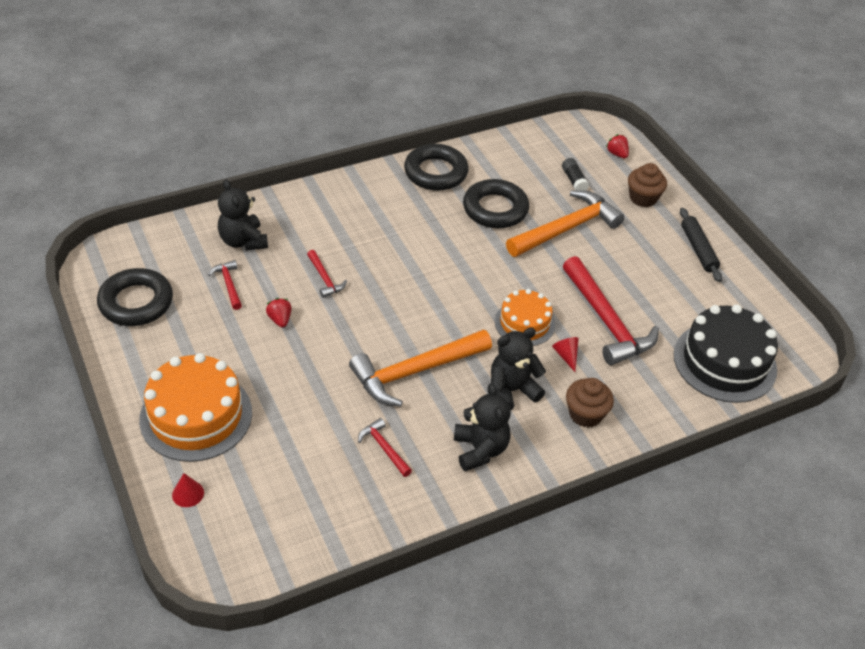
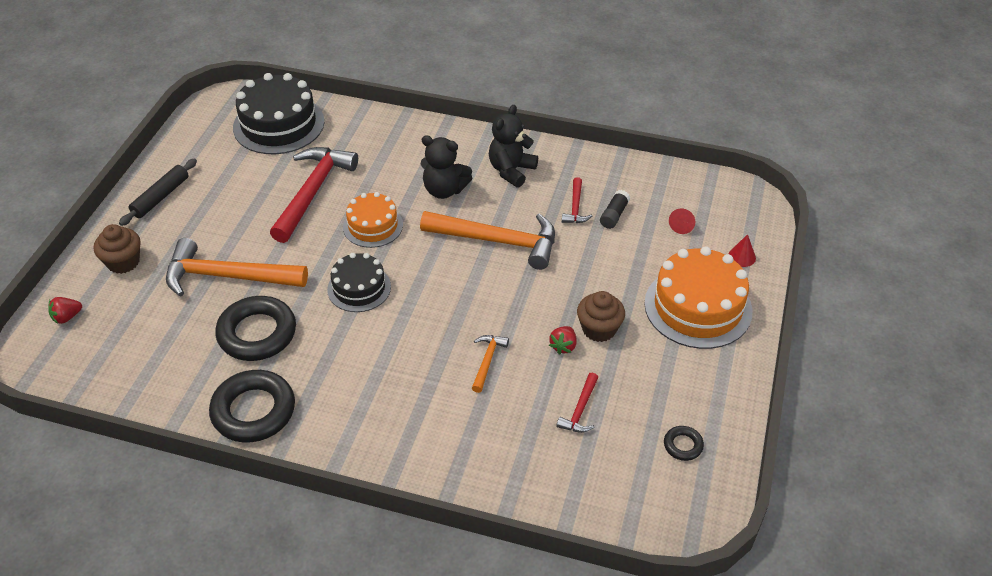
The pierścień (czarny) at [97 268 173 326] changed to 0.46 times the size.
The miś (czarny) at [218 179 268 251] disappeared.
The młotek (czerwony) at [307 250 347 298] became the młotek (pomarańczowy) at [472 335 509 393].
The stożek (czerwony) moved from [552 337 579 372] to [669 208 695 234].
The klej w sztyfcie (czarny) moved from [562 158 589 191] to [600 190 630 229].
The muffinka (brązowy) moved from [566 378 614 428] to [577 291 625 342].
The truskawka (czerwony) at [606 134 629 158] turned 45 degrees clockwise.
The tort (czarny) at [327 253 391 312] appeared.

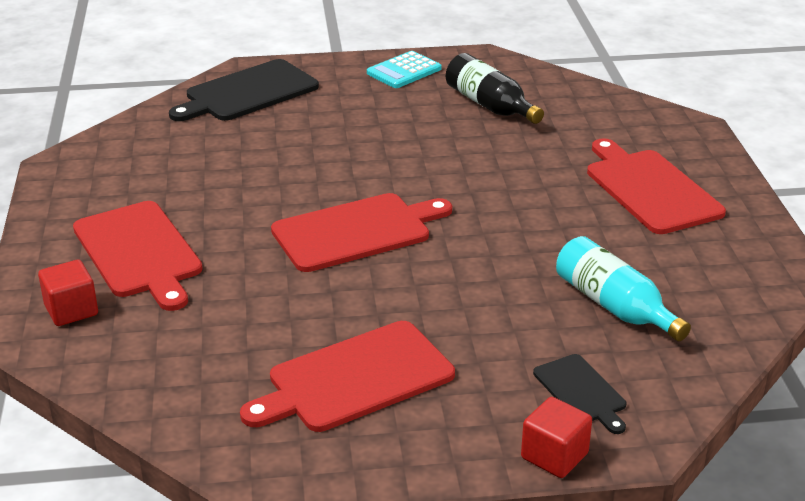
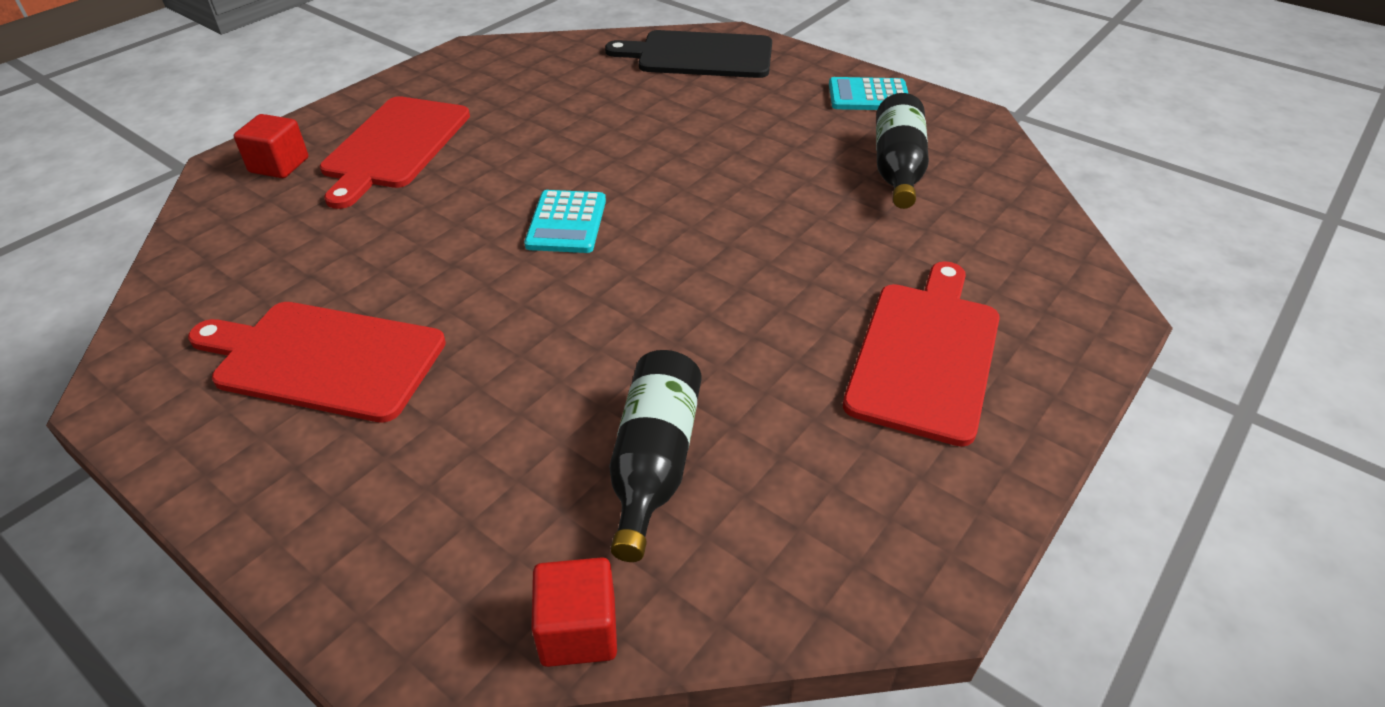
The deska do krojenia (czerwony) at [271 193 452 272] was replaced by the kalkulator (turkusowy) at [524 190 606 253].
The sześcian (czerwony) moved from [521 397 592 478] to [531 557 617 667].
The deska do krojenia (czarny) at [533 354 626 434] disappeared.
The butelka (turkusowy) at [556 236 691 341] became the butelka (czarny) at [609 350 701 562].

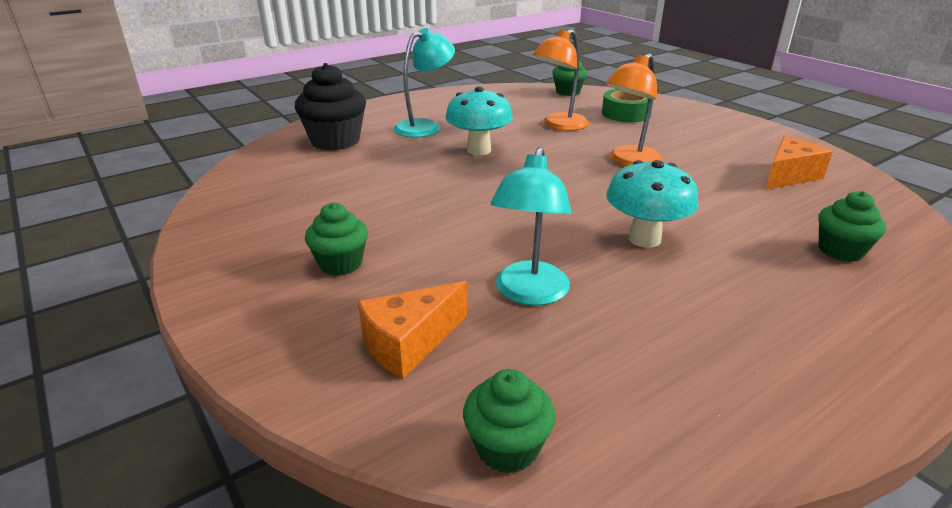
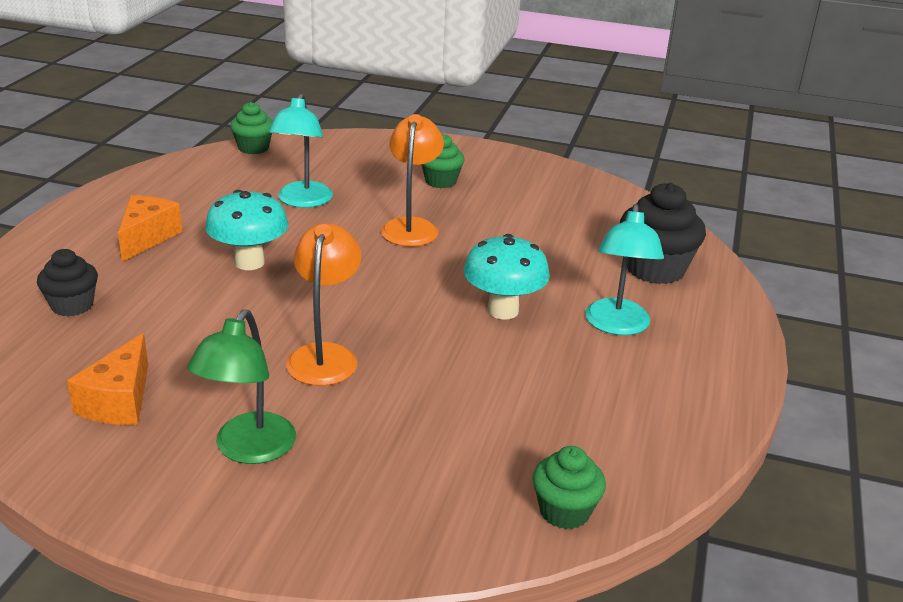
The ser (pomarańczowy) moved from [358 281 467 379] to [118 195 182 262].
The lampka (turkusowy) at [490 147 571 306] turned 150 degrees counterclockwise.
The lampka (pomarańczowy) moved from [533 29 589 131] to [381 114 444 247].
The taśma klejąca (zielony) at [602 89 653 122] disappeared.
The muffinka (zielony) at [818 191 886 262] became the muffinka (czarny) at [37 249 98 317].
The lampka (zielony) at [187 309 296 464] appeared.

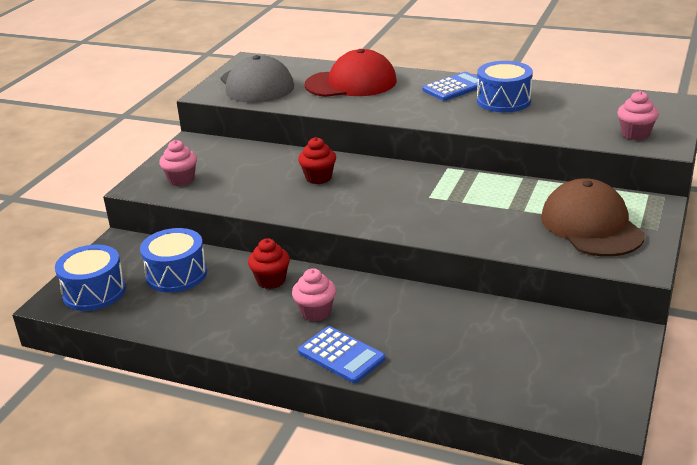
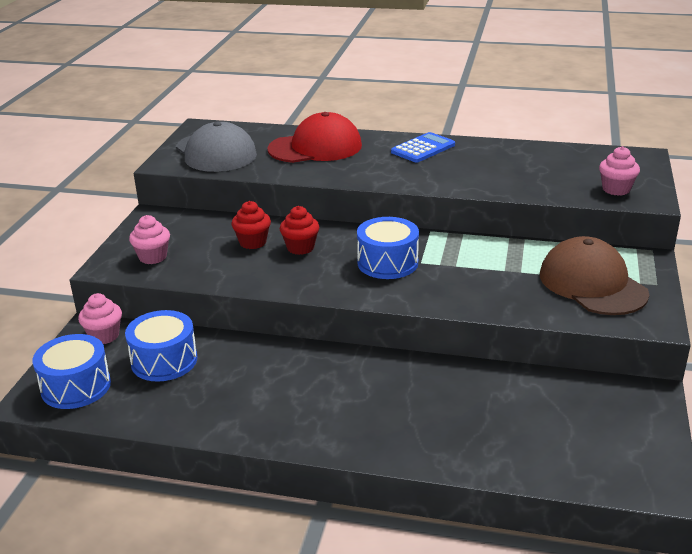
The muffinka (czerwony) moved from [248 238 290 289] to [231 201 271 249].
The muffinka (różowy) moved from [292 268 336 322] to [78 293 122 344].
The kalkulator (niebieski) at [298 326 385 383] disappeared.
The bęben (niebieski) moved from [477 61 533 112] to [357 217 419 279].

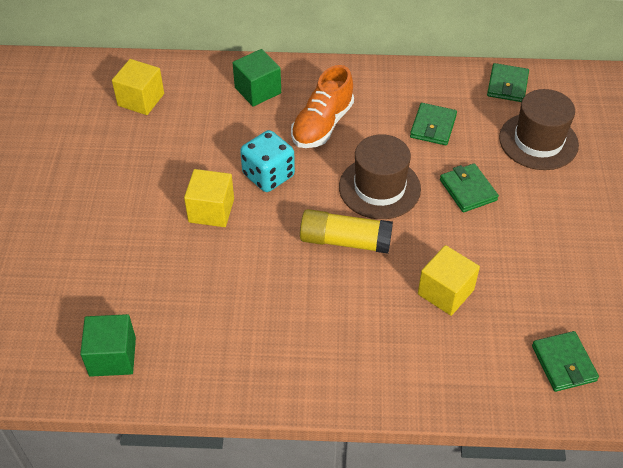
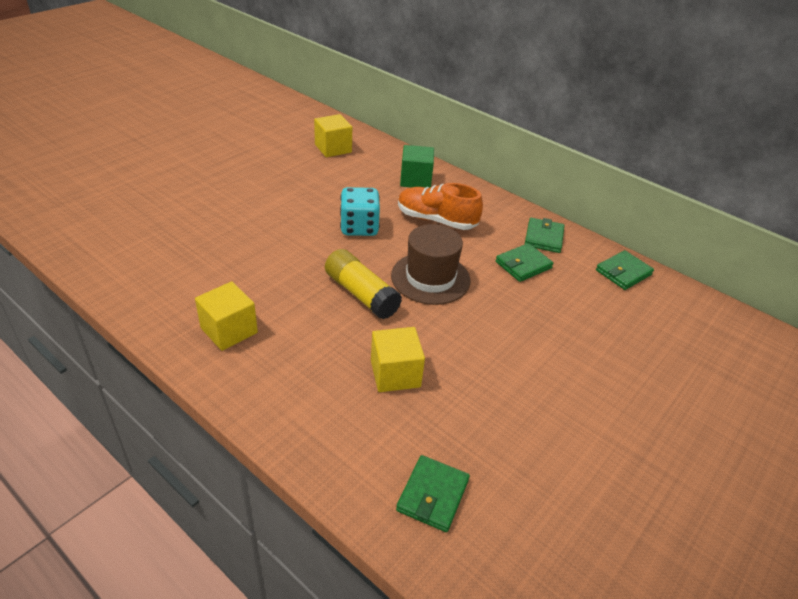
The sześcian (zielony) at [80 314 136 377] disappeared.
The sześcian (żółty) moved from [184 169 234 227] to [195 281 258 351].
The but (pomarańczowy) at [291 65 354 148] turned 45 degrees clockwise.
The portfel (zielony) moved from [440 163 499 212] to [525 218 564 253].
The kapelusz (brązowy) at [499 89 579 170] disappeared.

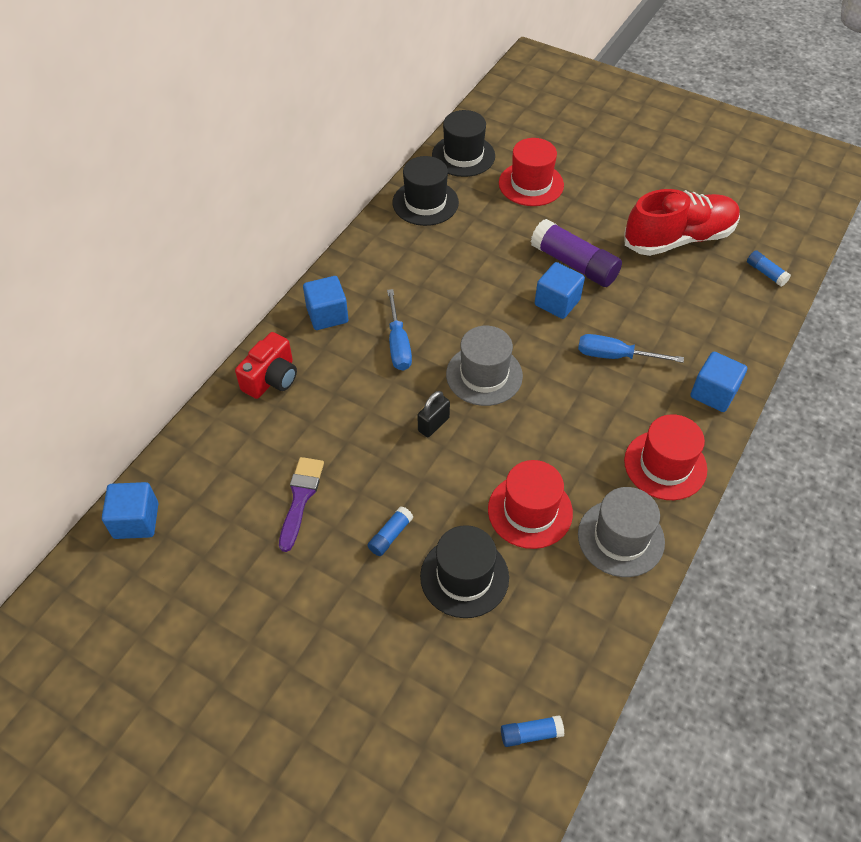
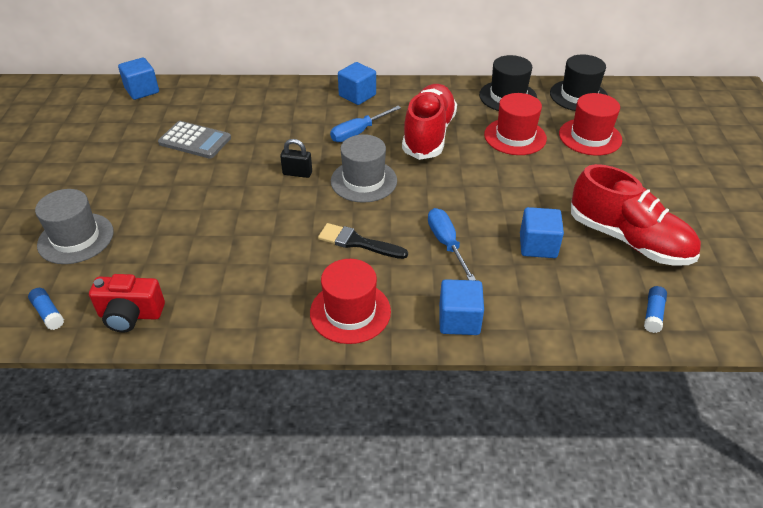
The aparat fotograficzny (czerwony) moved from [235 332 297 399] to [89 274 165 333].
The pędzel (fioletowy) at [279 457 324 552] was replaced by the kalkulator (szary) at [158 121 231 159].
The klej w sztyfcie (niebieski) at [368 506 413 556] disappeared.
The kapelusz (czarny) at [420 525 509 618] disappeared.
The kapelusz (czerwony) moved from [488 460 573 549] to [484 93 547 155].
The klej w sztyfcie (fioletowy) at [531 219 622 287] disappeared.
The sześcian (niebieski) moved from [535 262 585 319] to [520 207 564 258].
The kapelusz (szary) moved from [578 487 665 577] to [35 189 114 264].
The pędzel (czarny) at [318 223 408 259] appeared.
The but (czerwony) at [402 84 457 160] appeared.

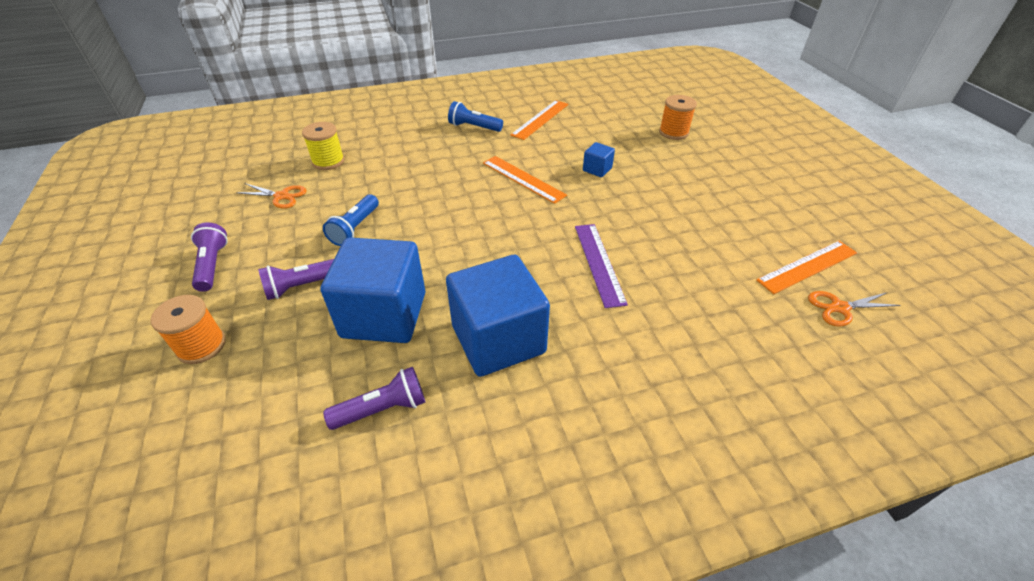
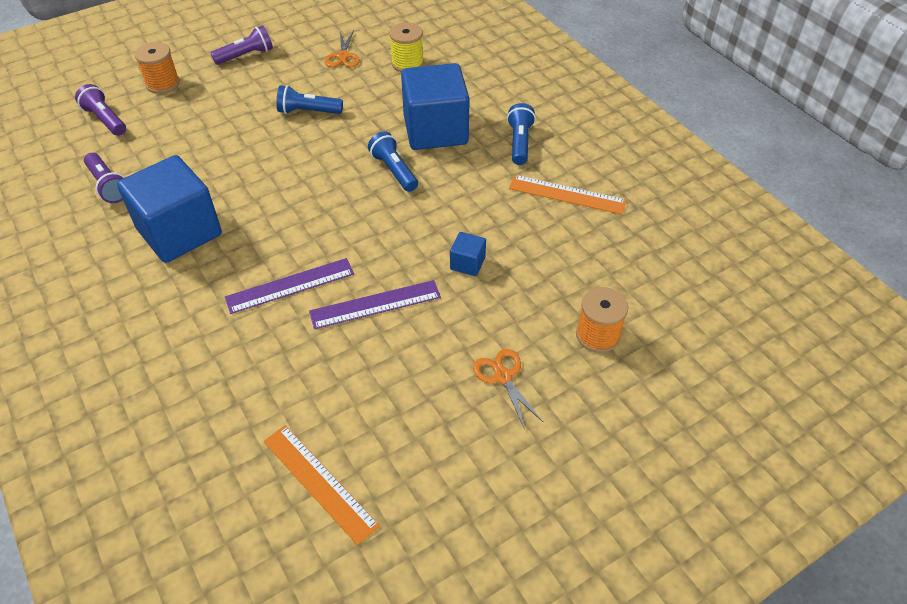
The latarka (fioletowy) moved from [258 259 334 300] to [75 84 126 136].
The sześcian (niebieski) moved from [321 238 425 343] to [401 63 470 150].
The linijka (pomarańczowy) at [483 156 567 204] disappeared.
The nożyczki (pomarańczowy) moved from [808 291 901 327] to [473 349 543 430].
The linijka (fioletowy) at [309 280 441 329] appeared.
The latarka (niebieski) at [368 131 418 192] appeared.

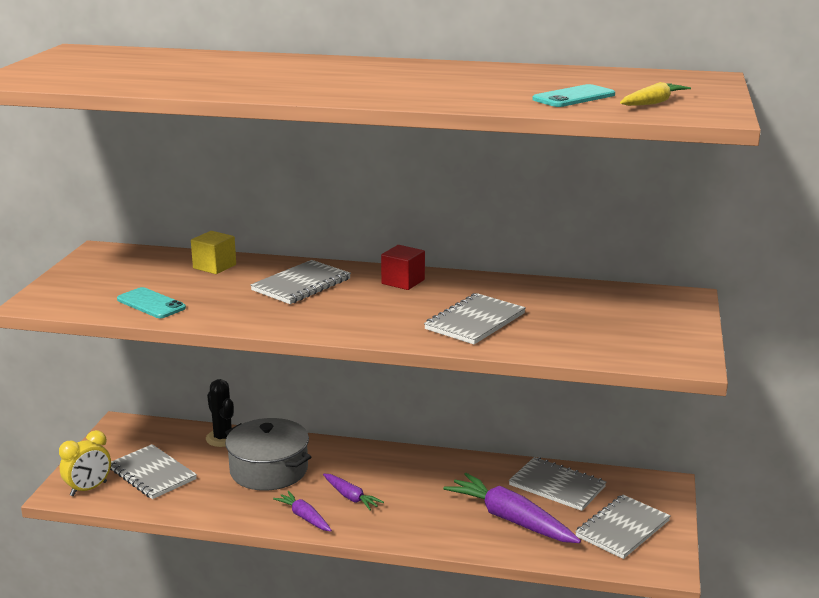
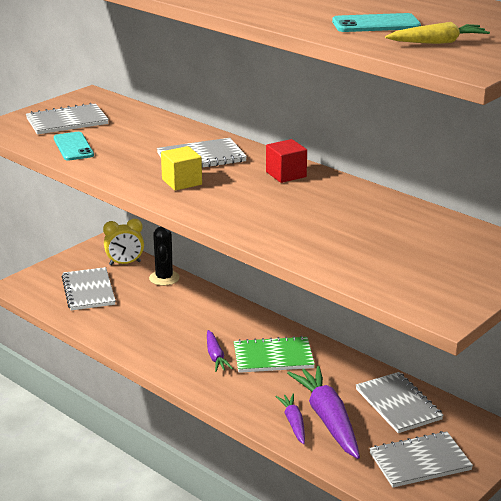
The budzik (żółty) moved from [59 430 111 496] to [103 219 144 265].
The sześcian (żółty) moved from [191 231 236 274] to [161 146 202 191].
The garnek (szary) at [225 418 311 491] disappeared.
The marchewka (fioletowy) moved from [273 491 332 531] to [275 394 305 444].
The zeszyt (szary) moved from [424 293 526 345] to [26 103 109 135].
The zeszyt (zielony) at [234 336 315 373] appeared.

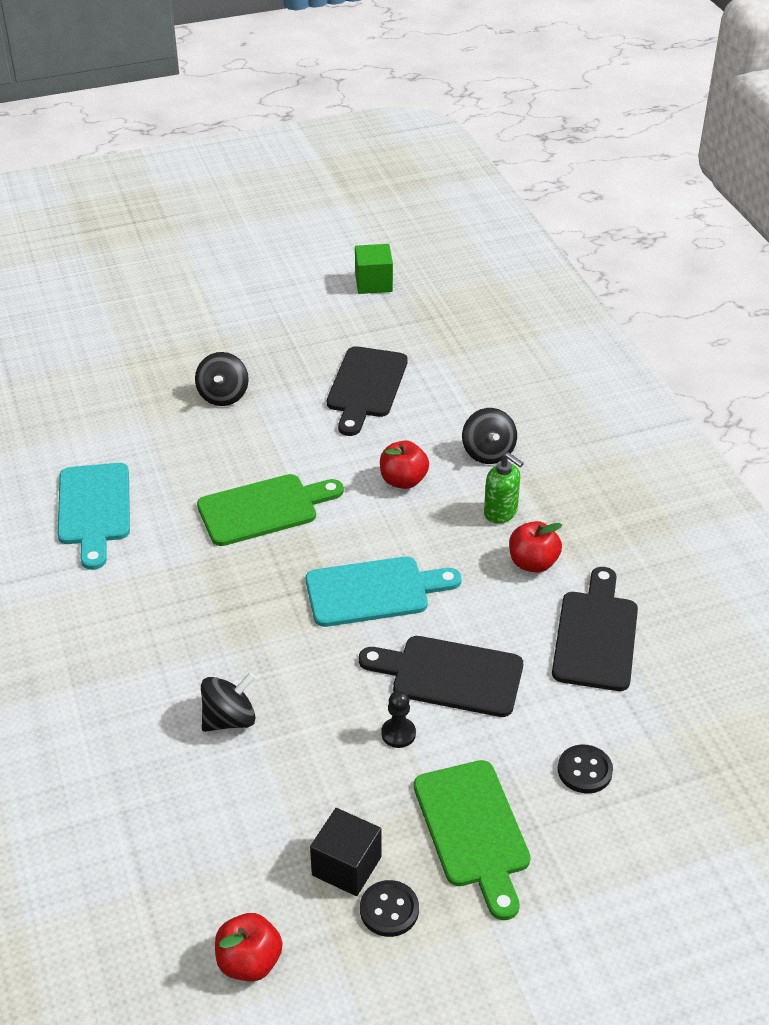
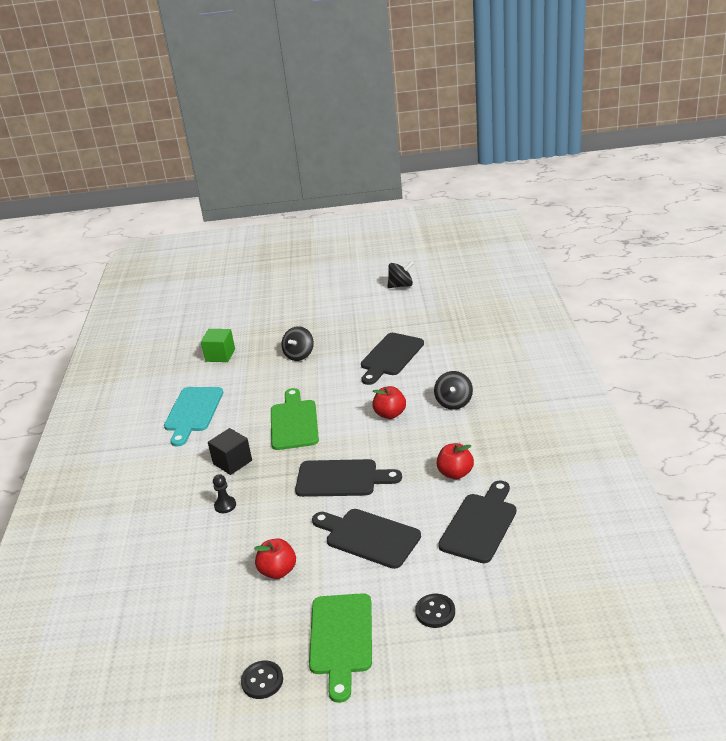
The deska do krojenia (zielony) at [197 474 344 546] turned 90 degrees counterclockwise.
The bączek (czarny) moved from [201 672 256 732] to [388 261 414 288].
The jabłko (czerwony) moved from [215 913 282 981] to [254 538 296 579].
The deska do krojenia (turkusowy) at [306 557 461 627] became the deska do krojenia (czarny) at [295 459 402 497].
The sześcian (czarny) moved from [310 808 381 896] to [208 428 252 475].
The sześcian (zielony) moved from [355 244 393 294] to [201 329 235 362].
The pionek (czarny) moved from [381 691 416 748] to [213 474 236 513].
The dozownik mydła (zielony) at [484 452 524 524] disappeared.

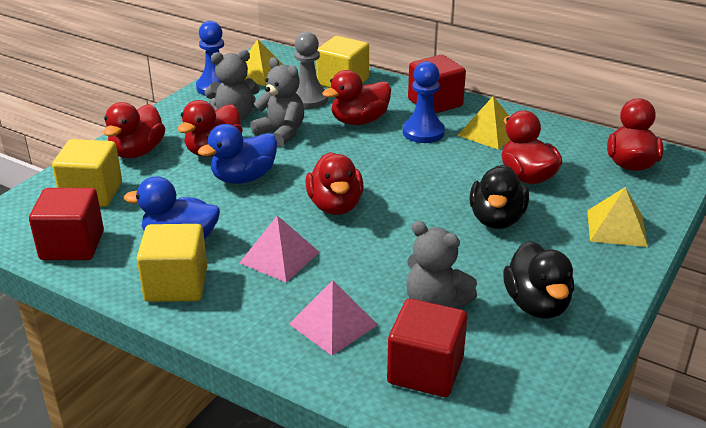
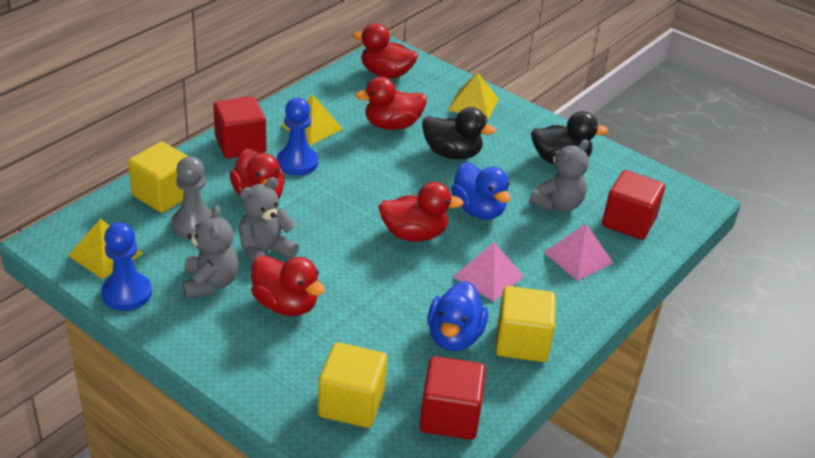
The kaczka (czerwony) at [104 102 165 158] disappeared.
The kaczka (niebieski) moved from [198 124 277 184] to [451 162 511 220].

